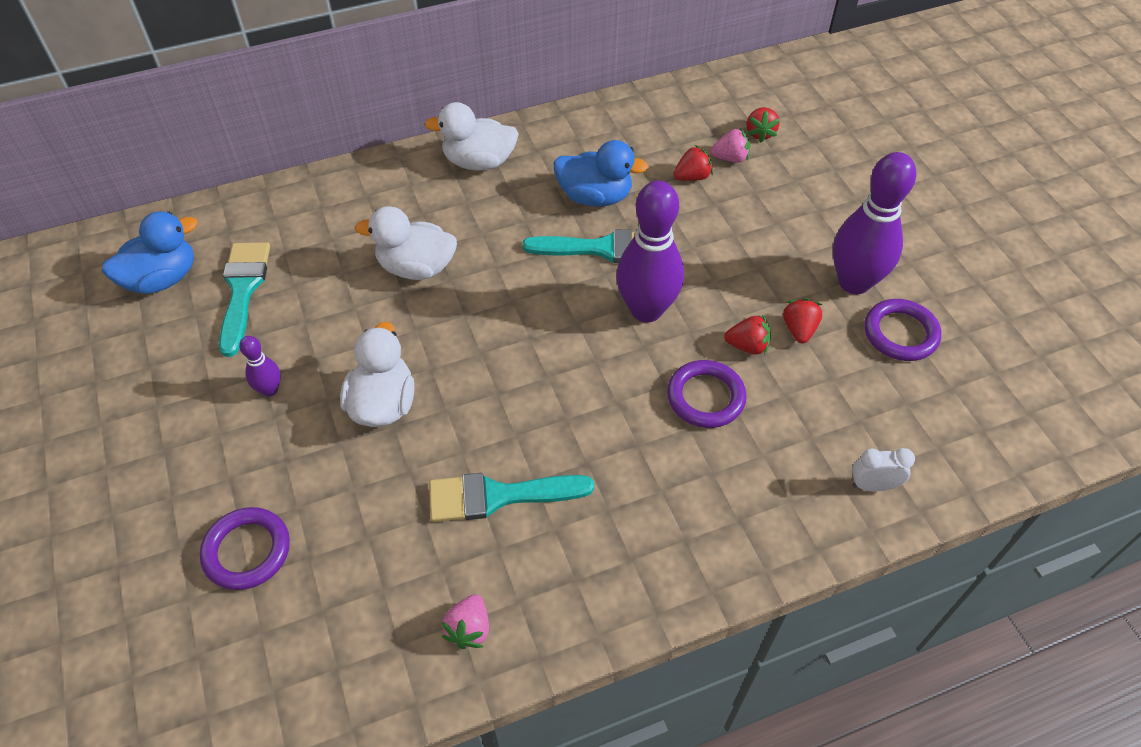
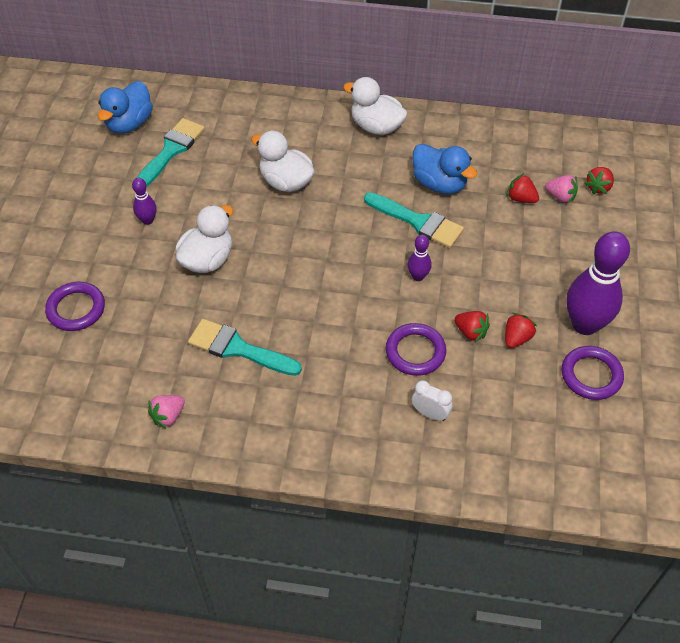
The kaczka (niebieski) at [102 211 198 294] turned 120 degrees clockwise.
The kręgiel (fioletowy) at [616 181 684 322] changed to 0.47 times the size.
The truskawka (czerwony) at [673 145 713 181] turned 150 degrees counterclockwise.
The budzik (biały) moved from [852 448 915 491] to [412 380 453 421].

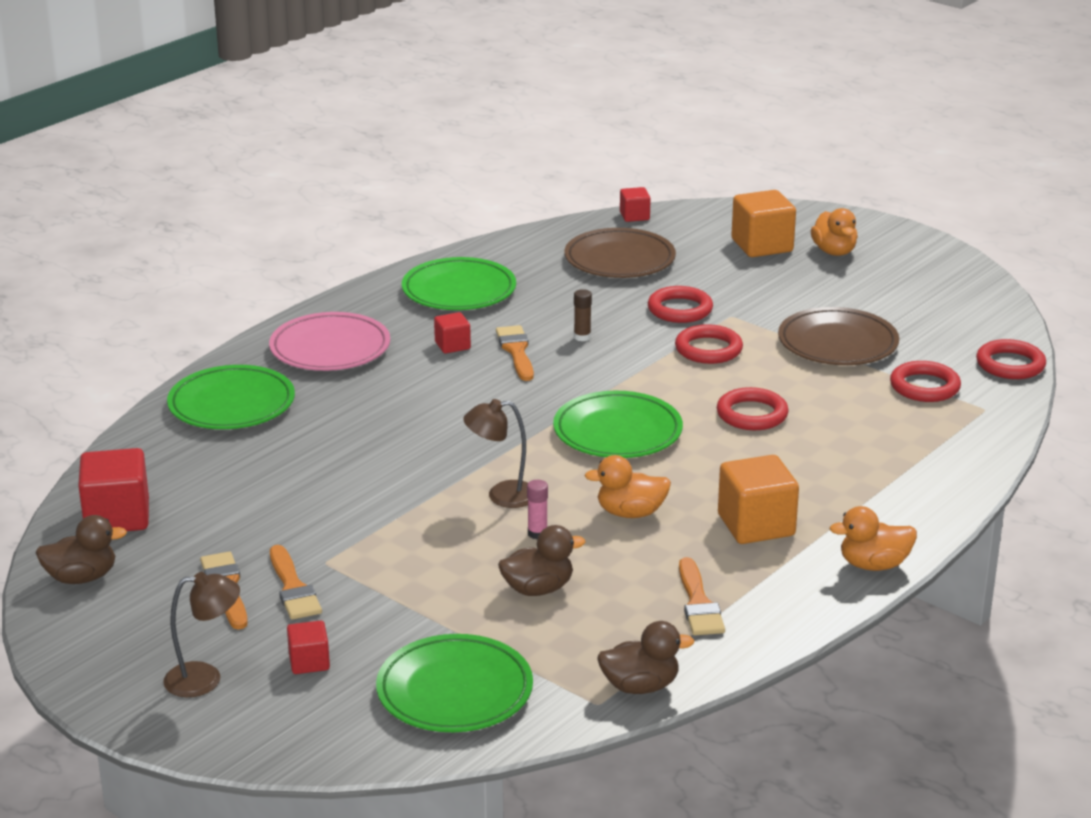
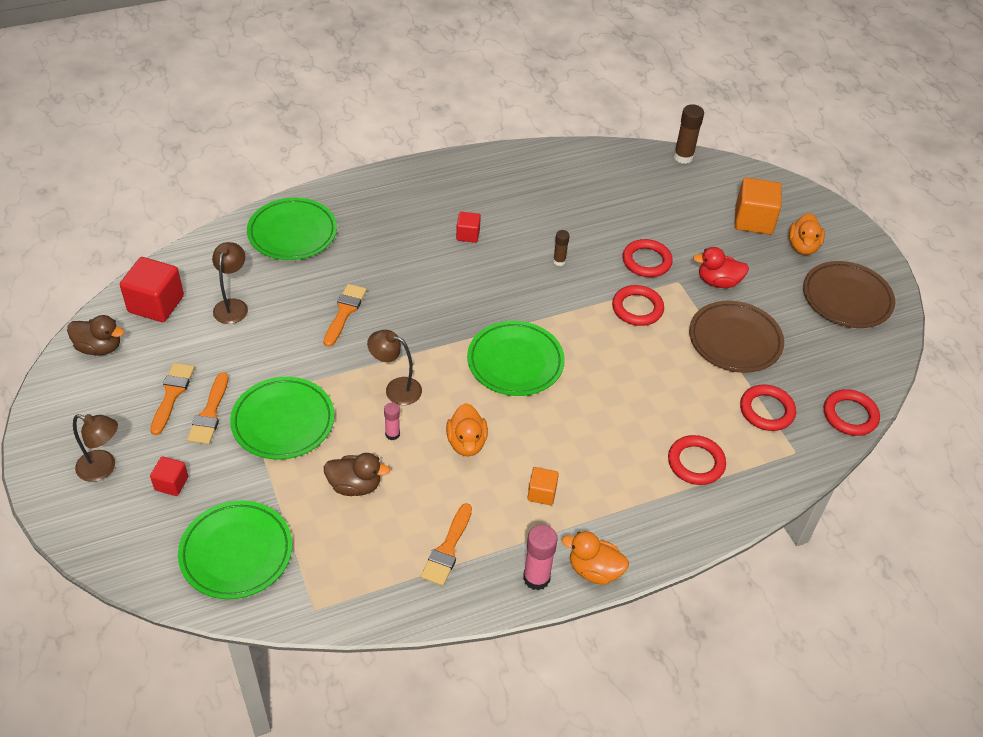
The talerz (różowy) at [269 312 390 371] disappeared.
The talerz (zielony) moved from [402 257 516 310] to [230 377 335 459].
The pędzel (pomarańczowy) moved from [496 325 534 381] to [323 284 367 347].
The talerz (brązowy) moved from [565 228 676 278] to [803 261 895 328].
The kaczka (pomarańczowy) at [584 455 671 518] turned 120 degrees counterclockwise.
The kaczka (brązowy) at [597 621 695 694] disappeared.
The sześcian (czerwony) at [620 187 651 222] was replaced by the klej w sztyfcie (brązowy) at [674 104 704 164].
The pierścień (czerwony) moved from [717 387 789 430] to [668 435 726 485].
The sześcian (pomarańczowy) at [718 455 799 544] changed to 0.54 times the size.
The lampka (brązowy) at [212 242 248 324] appeared.
The klej w sztyfcie (różowy) at [523 525 558 590] appeared.
The kaczka (czerwony) at [693 247 749 288] appeared.

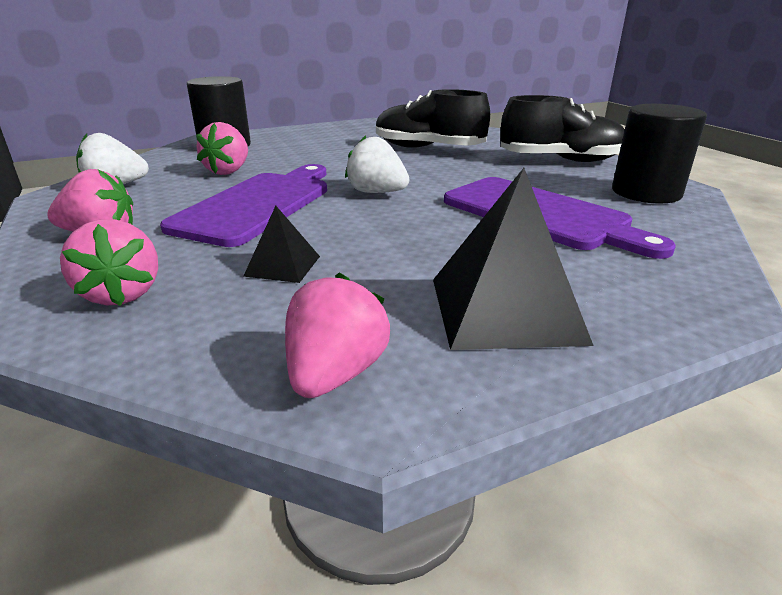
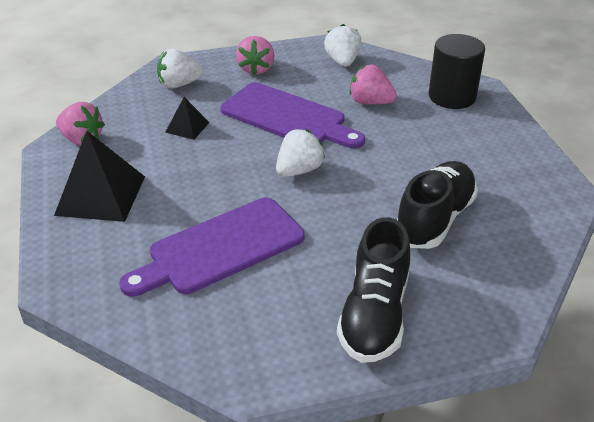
The truskawka (różowy) at [60 219 158 306] became the truskawka (biały) at [157 49 204 89].
The walec (czarny) at [612 104 707 204] disappeared.

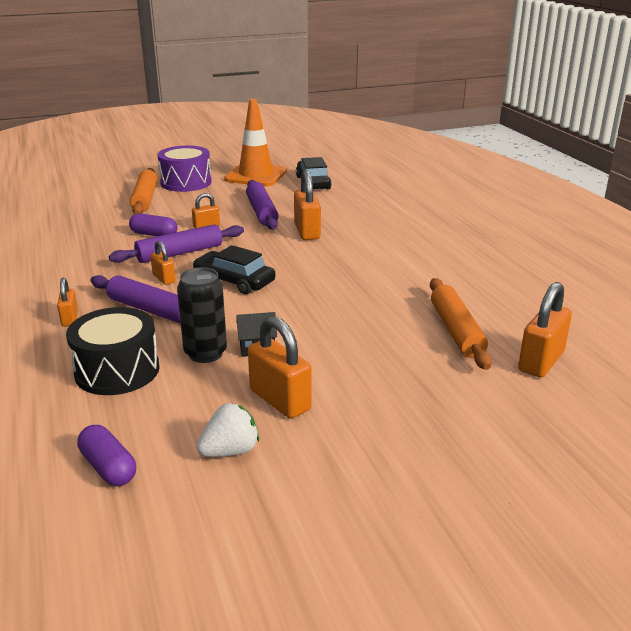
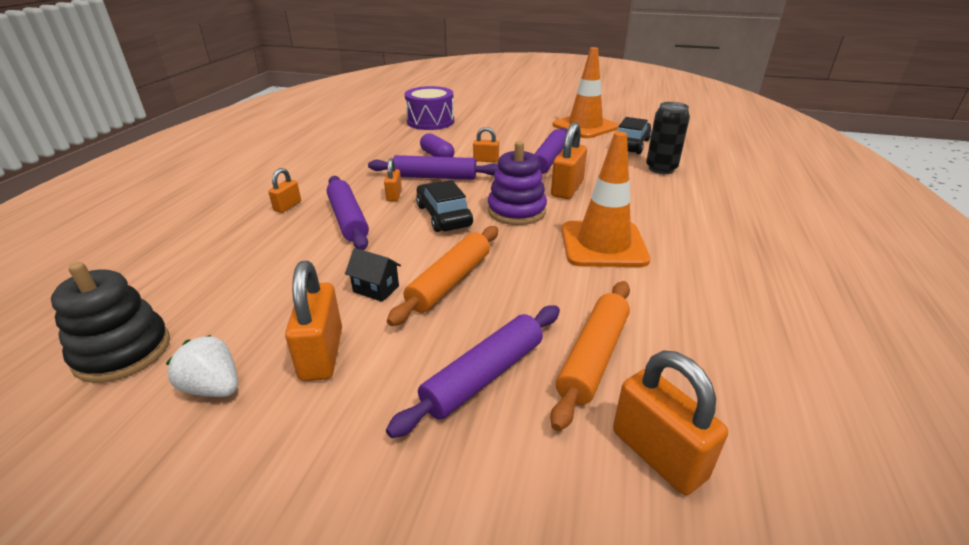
The bęben (czarny) at [66 307 160 395] disappeared.
The kapsułka (fioletowy) at [77 425 136 486] was replaced by the zabawka nakładanka (czarny) at [51 262 170 383].
The wałek do ciasta (pomarańczowy) moved from [130 168 157 214] to [387 226 498 326].
The bęben (fioletowy) moved from [157 146 212 192] to [405 86 454 130].
The puszka (czarny) moved from [177 267 227 363] to [646 102 690 174].
The truskawka (biały) at [197 403 259 457] turned 150 degrees counterclockwise.
The kłódka (pomarańczowy) at [518 282 572 378] turned 75 degrees clockwise.
The wałek do ciasta (fioletowy) at [386 305 560 438] appeared.
The zabawka nakładanka (fioletowy) at [488 141 547 225] appeared.
The pachołek (pomarańczowy) at [562 132 650 267] appeared.

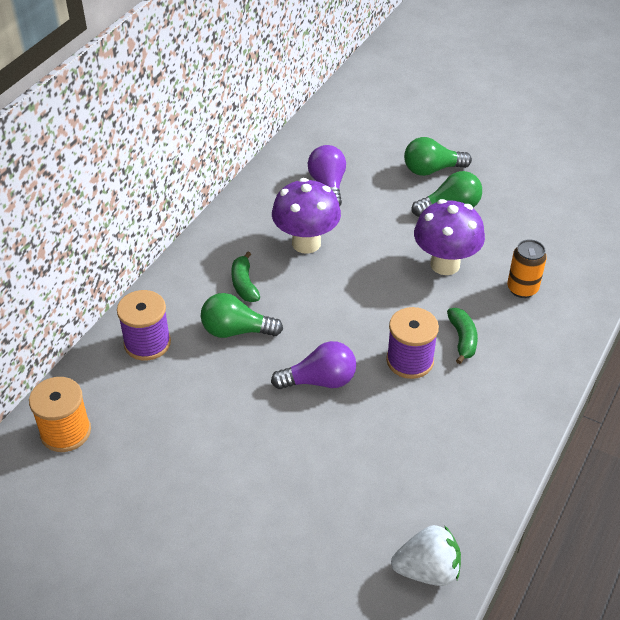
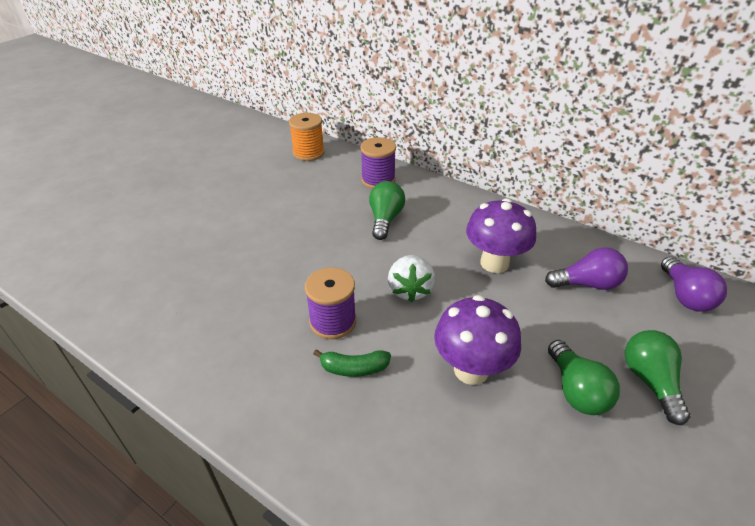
The banan (zielony) at [231 251 260 302] disappeared.
The żarówka (fioletowy) moved from [271 341 356 389] to [661 256 727 312].
The truskawka (biały) moved from [391 525 461 586] to [388 255 435 302].
The puszka (pomarańczowy) at [507 239 547 298] disappeared.

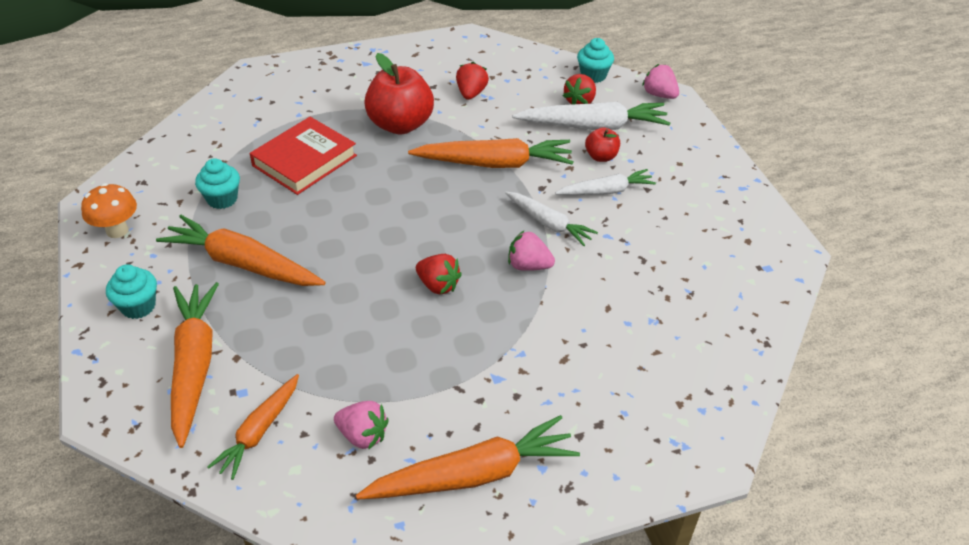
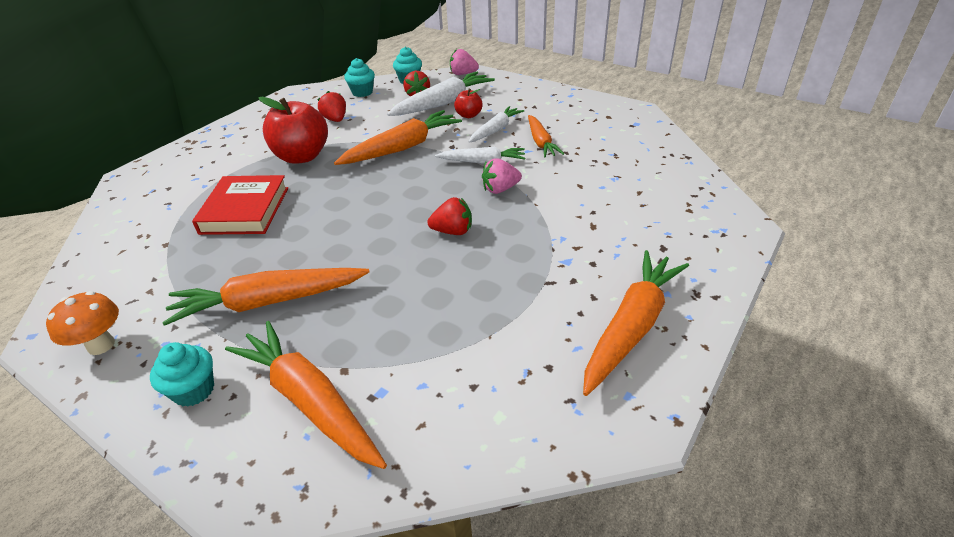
The muffinka (turkusowy) moved from [195 158 240 209] to [344 58 375 97].
The marchewka (pomarańczowy) moved from [208 374 299 480] to [528 115 564 157].
The truskawka (różowy) at [334 401 389 450] disappeared.

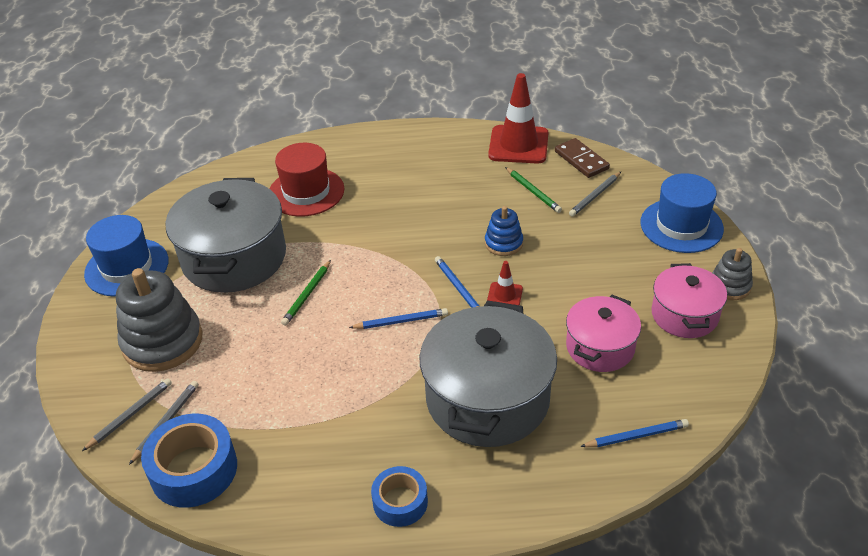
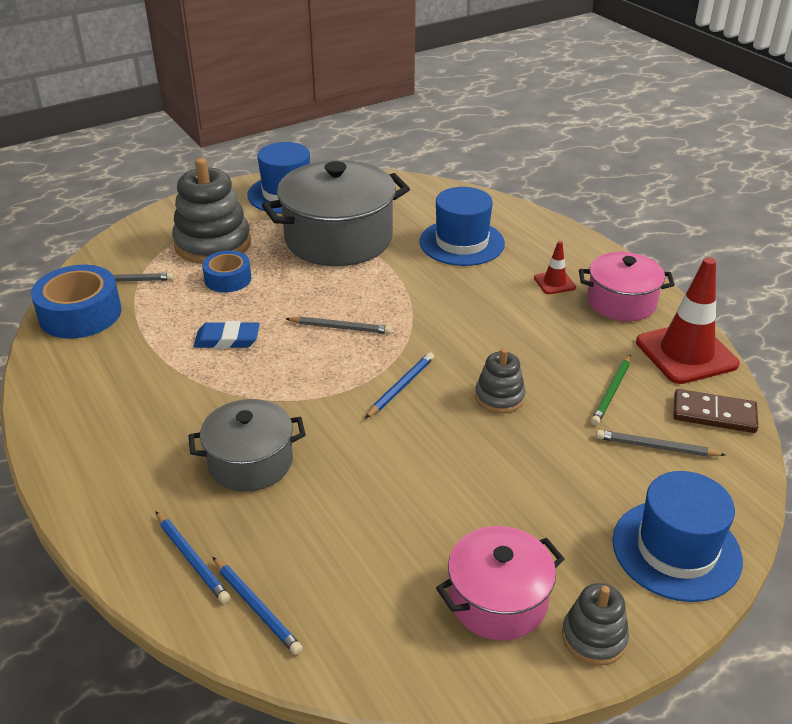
The ołówek (szary) moved from [82 378 172 451] to [286 316 392 334].
The kapelusz (czerwony) at [269 143 344 217] became the kapelusz (niebieski) at [419 187 505 266].
The ołówek (zielony) at [281 260 331 326] disappeared.
The ołówek (niebieski) moved from [349 308 448 329] to [155 511 230 604].
The taśma klejąca (niebieski) moved from [371 466 428 527] to [202 251 251 293].
The garnek (szary) at [419 300 557 447] changed to 0.58 times the size.
The zabawka nakładanka (niebieski) at [485 206 523 256] became the zabawka nakładanka (szary) at [475 348 525 414].
The pachołek (czerwony) moved from [487 261 523 305] to [534 241 576 294].
The kostka domina (brązowy) at [555 138 610 178] turned 75 degrees clockwise.
The garnek (różowy) moved from [566 295 641 372] to [579 252 675 321].
The gumka do mazania (niebieski) at [194 321 260 349] appeared.

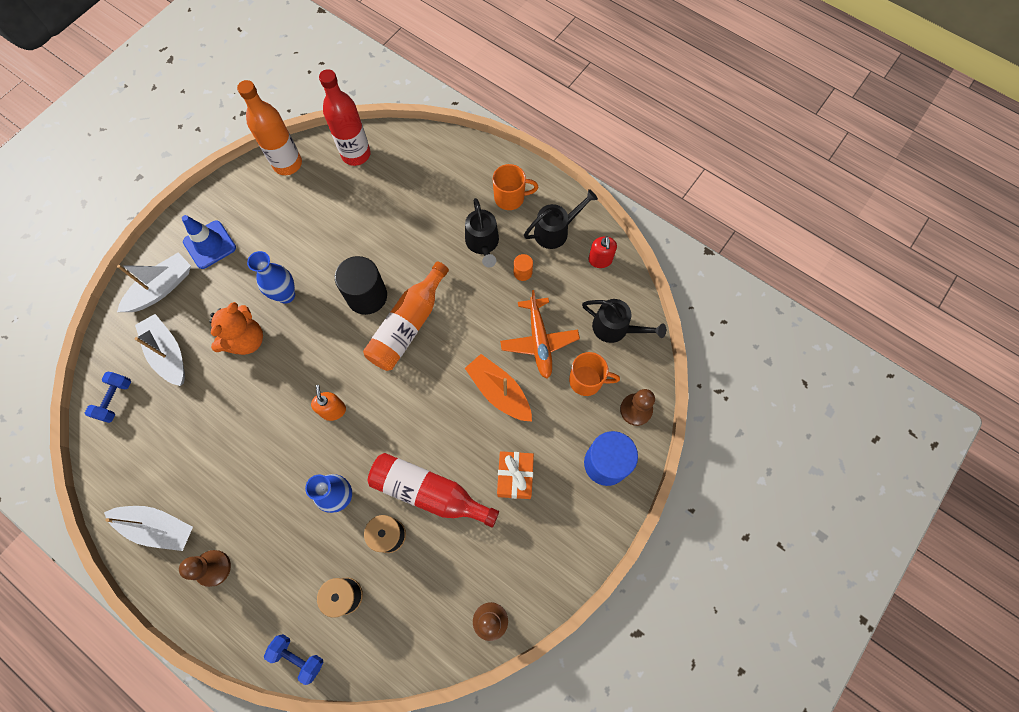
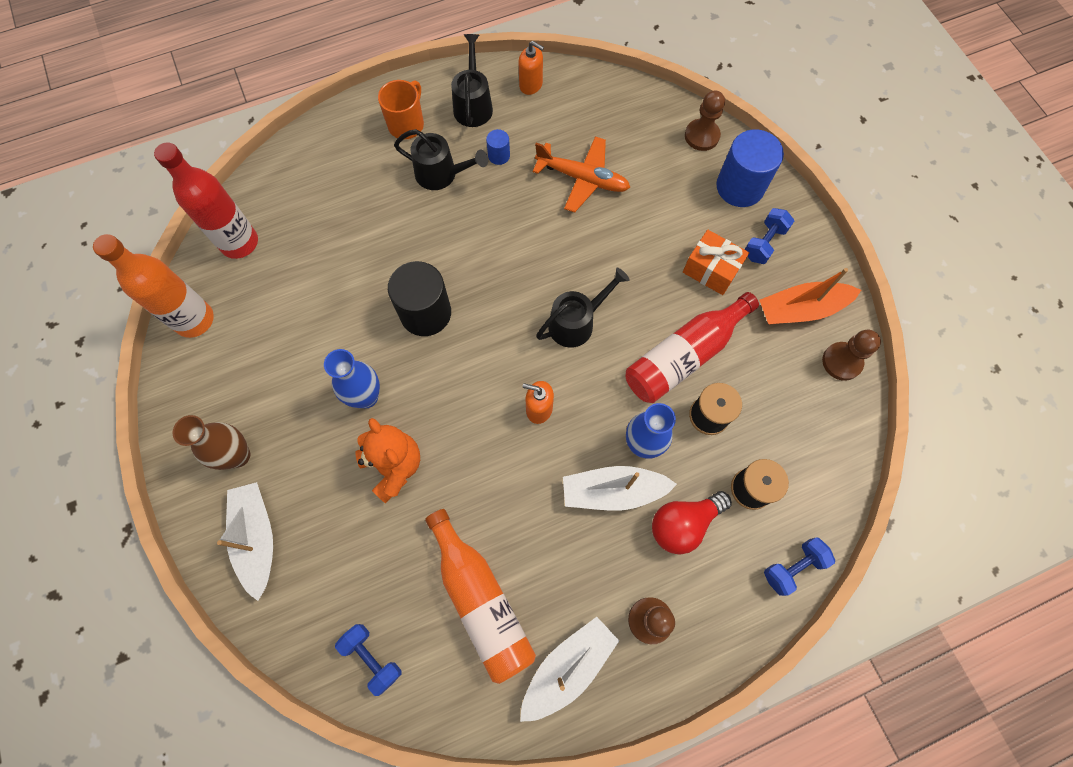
The łódka (biały) moved from [135 314 185 386] to [563 466 677 511].
The pachołek (niebieski) at [182 215 236 269] was replaced by the wazon (brązowy) at [173 415 250 470].
The butelka (pomarańczowy) moved from [363 262 449 371] to [425 509 536 684].
The łódka (pomarańczowy) moved from [465 354 532 422] to [759 268 861 324].
The walec (pomarańczowy) at [514 254 533 281] became the walec (niebieski) at [486 129 510 165].
The kubek (pomarańczowy) at [569 352 620 396] disappeared.
The konewka (czarny) moved from [582 299 666 343] to [536 267 630 348].
The dozownik mydła (czerwony) at [588 236 617 268] became the dozownik mydła (pomarańczowy) at [519 41 544 95].
The żarówka (czerwony) at [652 491 732 554] appeared.
The hantel (niebieski) at [744 208 794 264] appeared.

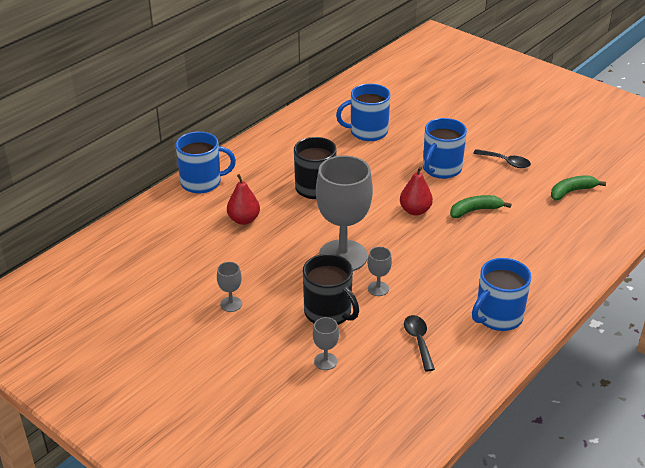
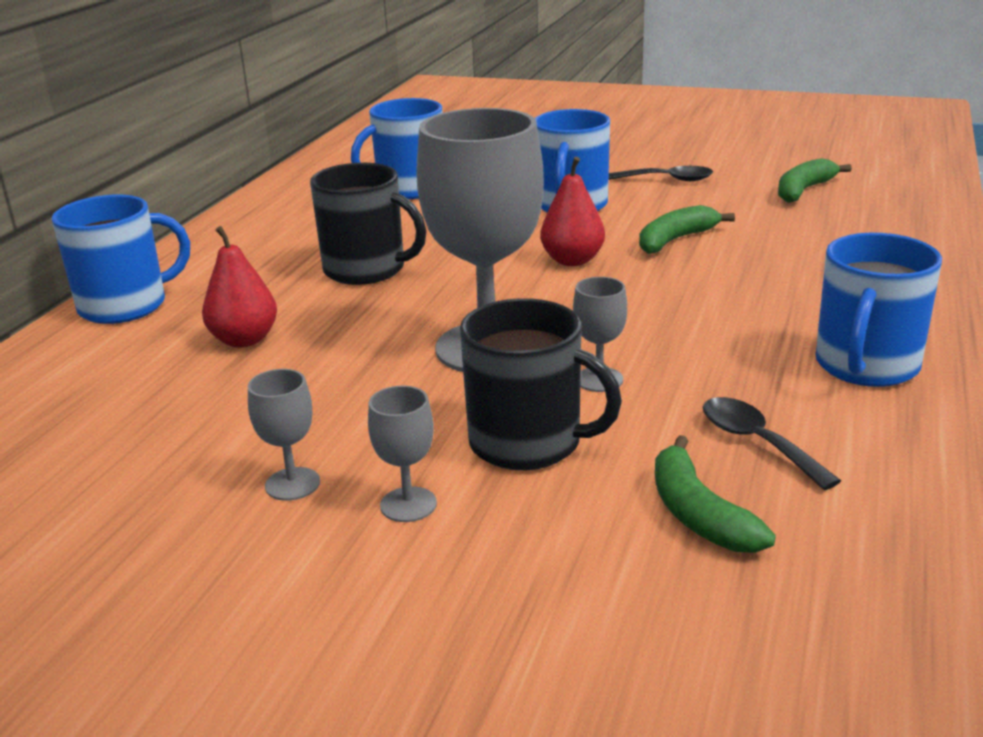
The kielich (szary) moved from [313 317 339 370] to [368 386 437 522].
The banan (zielony) at [655 435 776 553] appeared.

